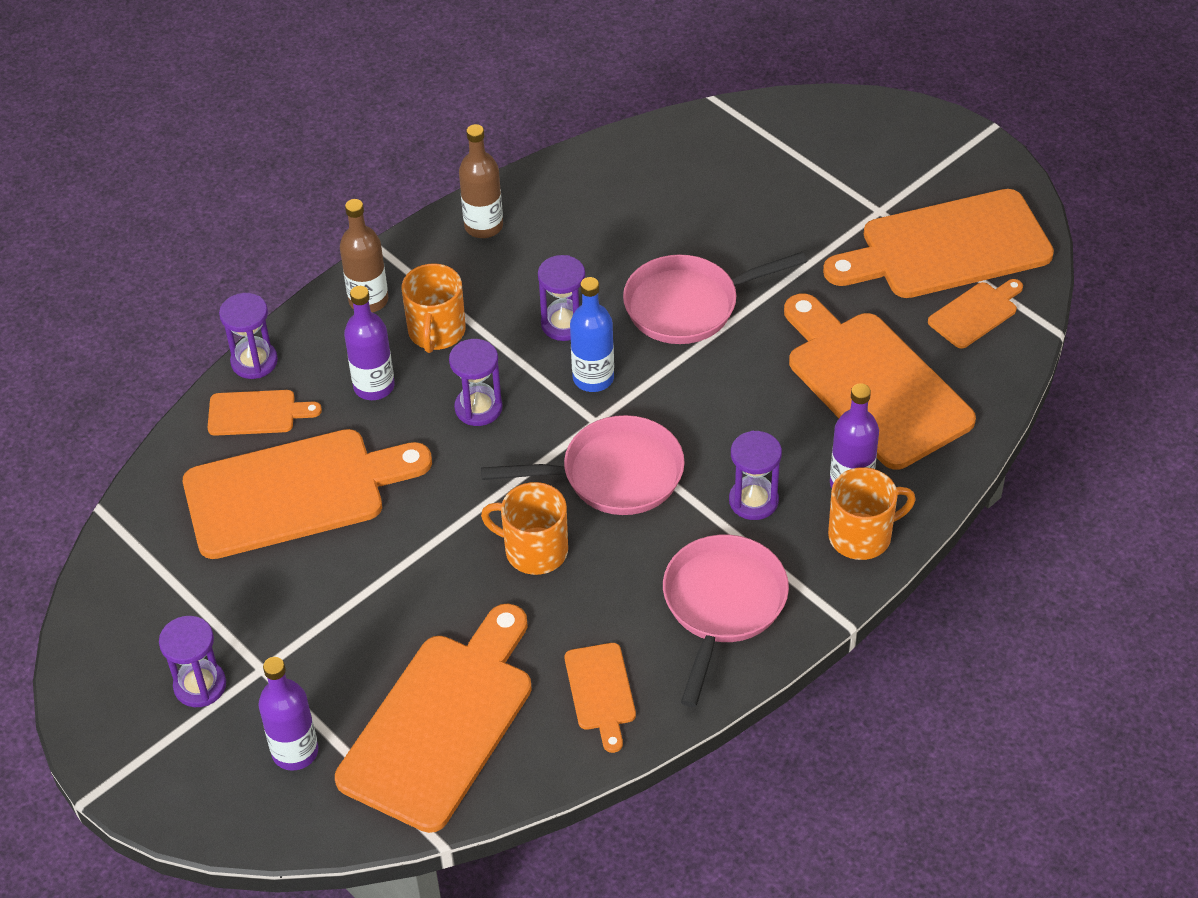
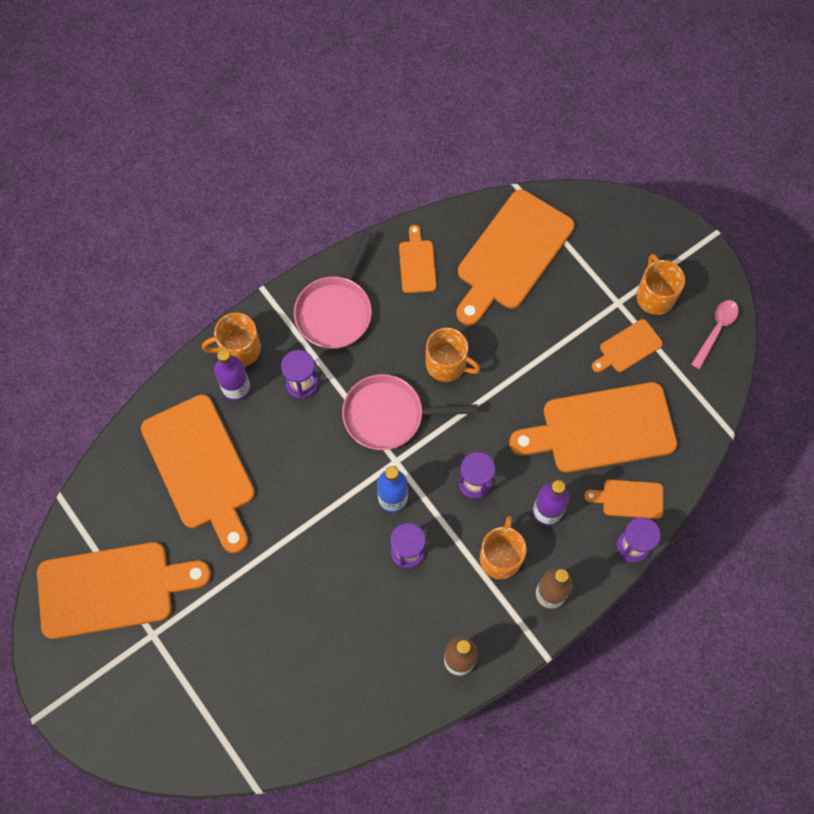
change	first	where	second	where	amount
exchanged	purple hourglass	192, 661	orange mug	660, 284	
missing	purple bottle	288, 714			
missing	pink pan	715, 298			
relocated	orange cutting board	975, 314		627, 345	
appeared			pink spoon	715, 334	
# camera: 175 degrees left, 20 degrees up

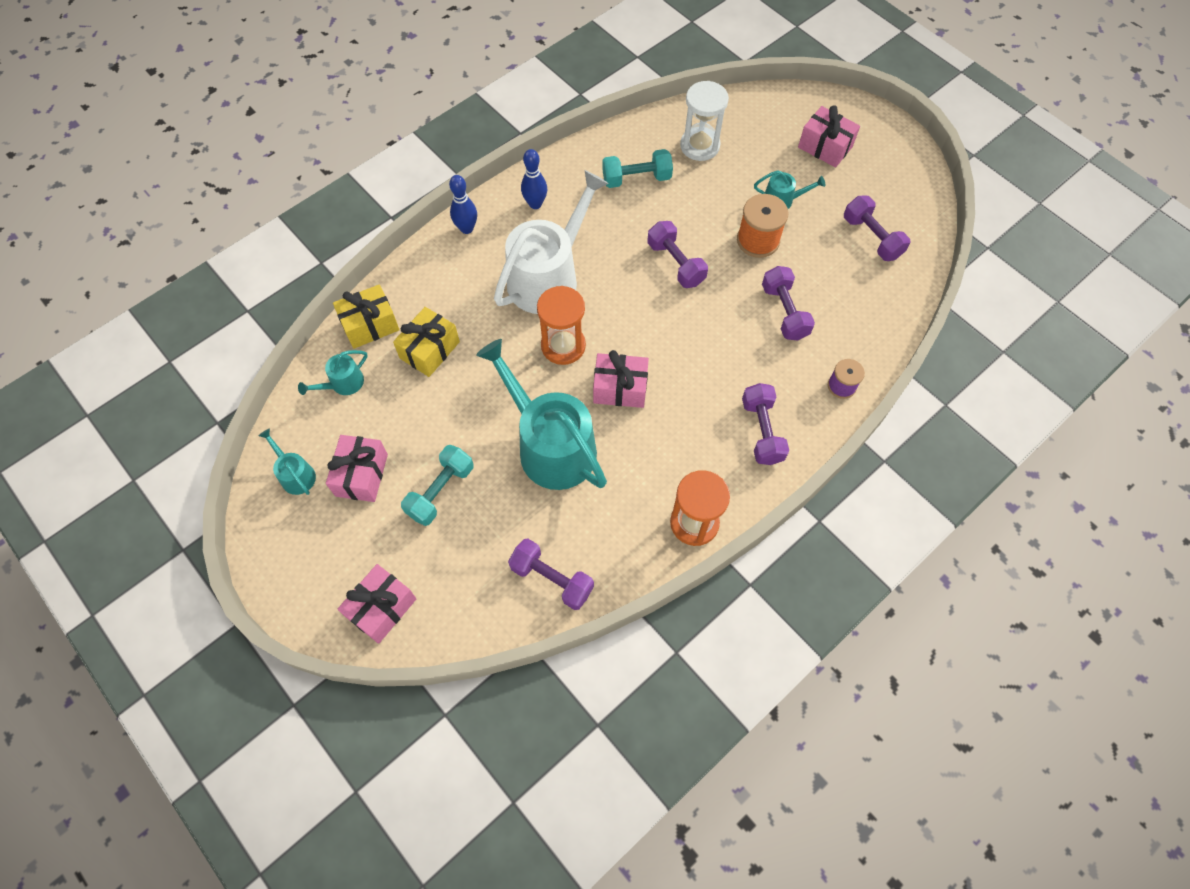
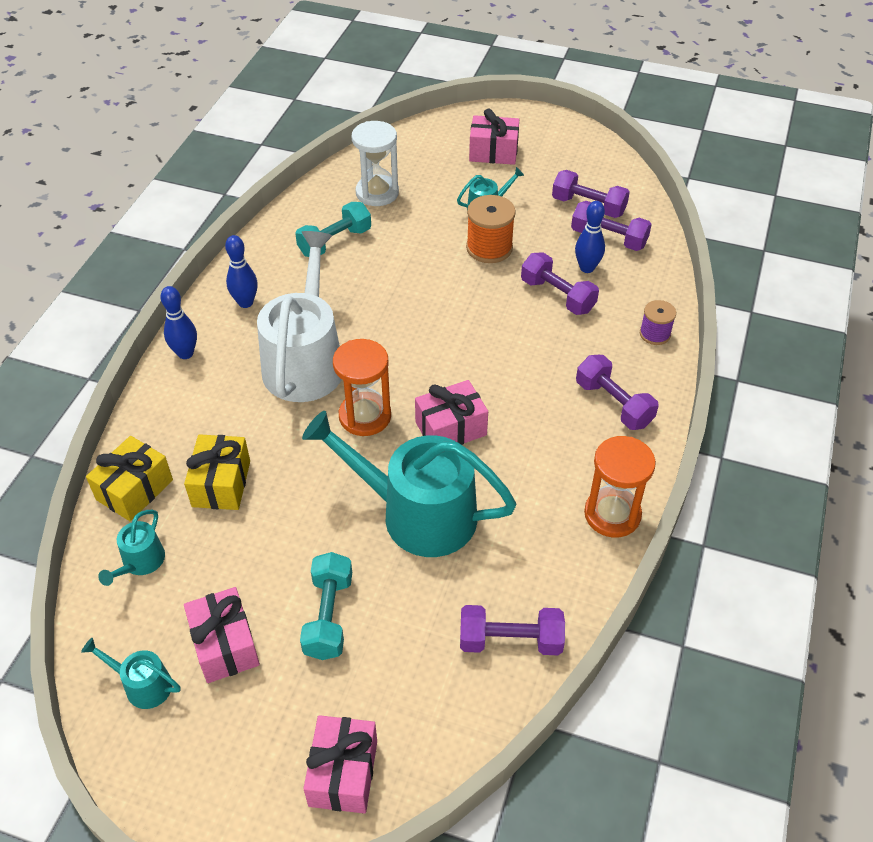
change	first	where	second	where	amount
relocated	purple dumbbell	678, 254		611, 226	
appeared			blue bowling pin	590, 237	
# camera: 30 degrees left, 15 degrees down

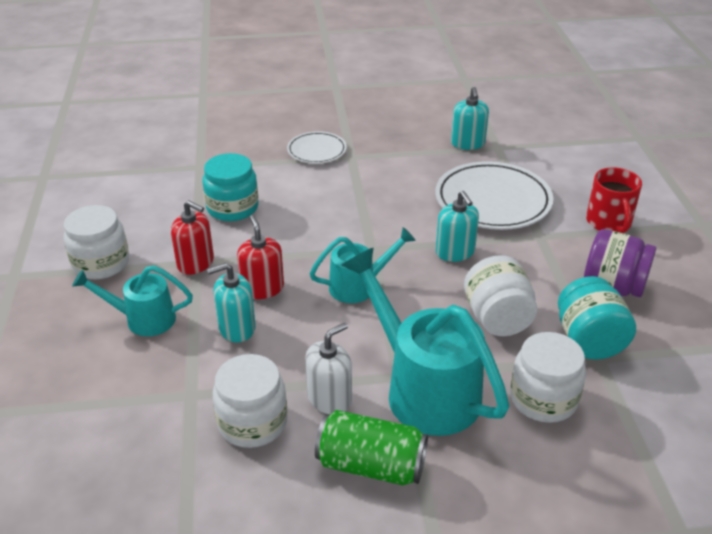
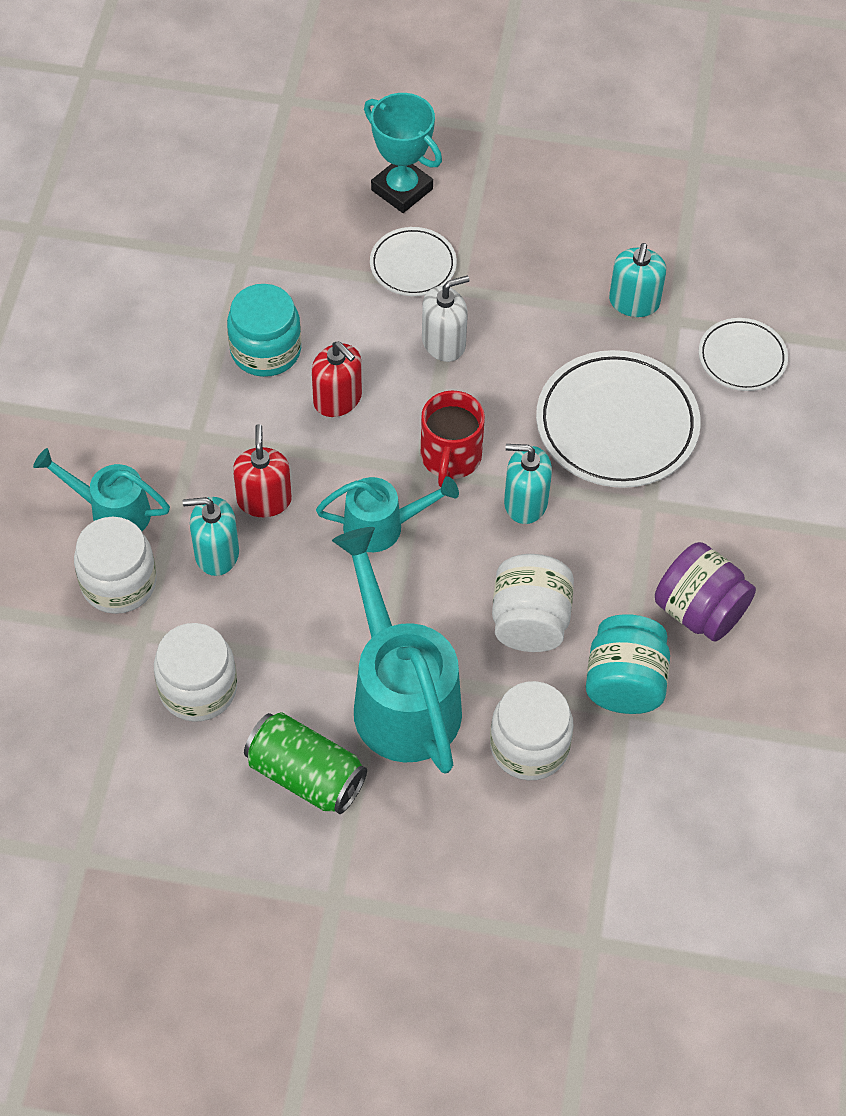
change	first	where	second	where	amount
relocated	white jar	96, 242		115, 565	
relocated	red soap dispenser	192, 237		337, 379	
relocated	white soap dispenser	328, 368		446, 318	
spun	turquoise soap dispenser	457, 226		528, 484	105 degrees clockwise
relocated	red mug	614, 200		453, 438	
appeared			turquoise trophy	403, 153	
appeared			white plate	743, 354	
# camera: 15 degrees right, 20 degrees up

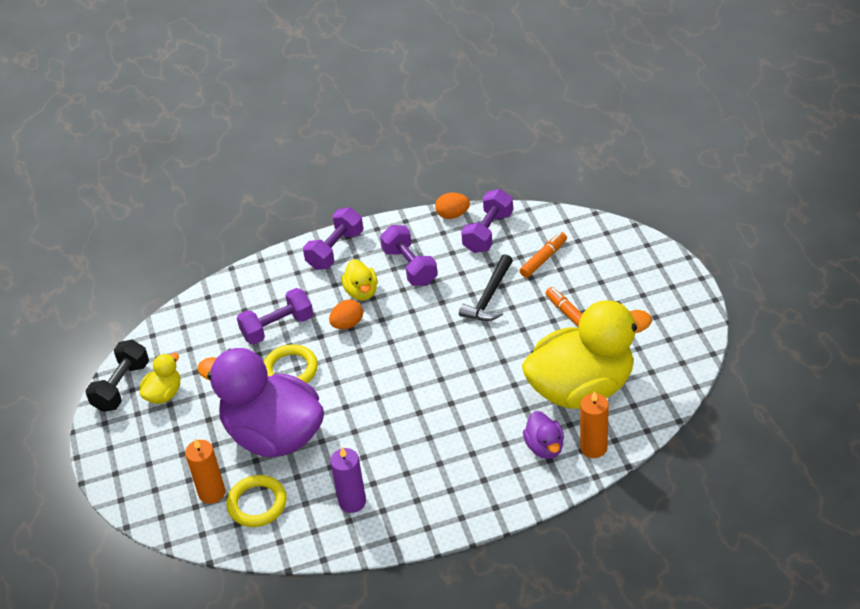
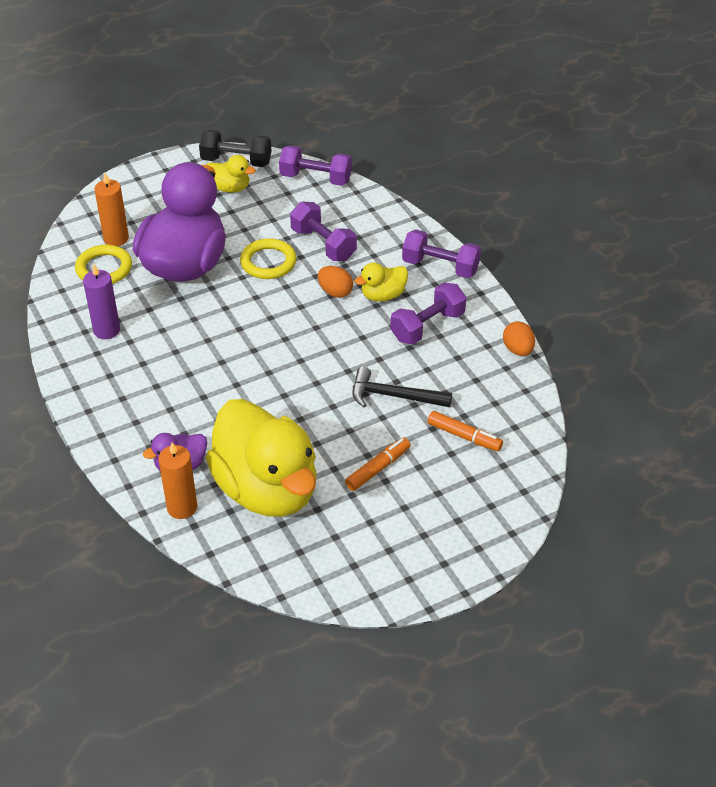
change	first	where	second	where	amount
relocated	purple dumbbell	487, 221		315, 165	
# camera: 75 degrees right, 0 degrees up

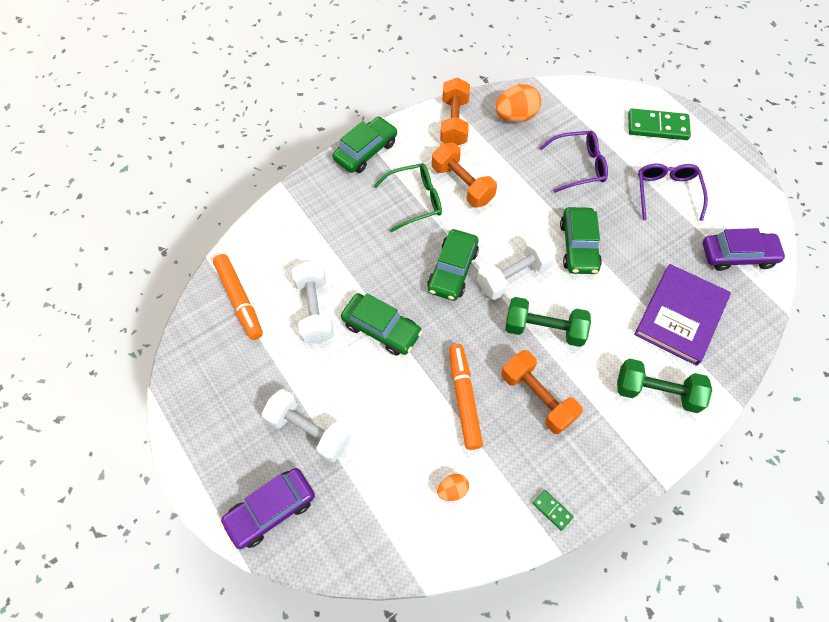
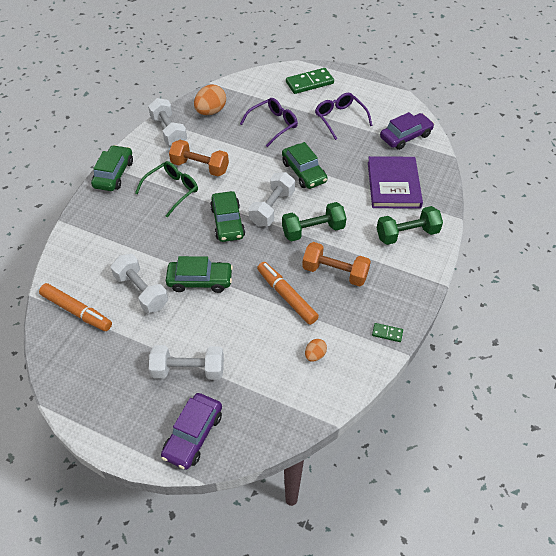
change	first	where	second	where	amount
colour	orange dumbbell	455, 112	white dumbbell	167, 121	
# camera: 30 degrees left, 10 degrees down

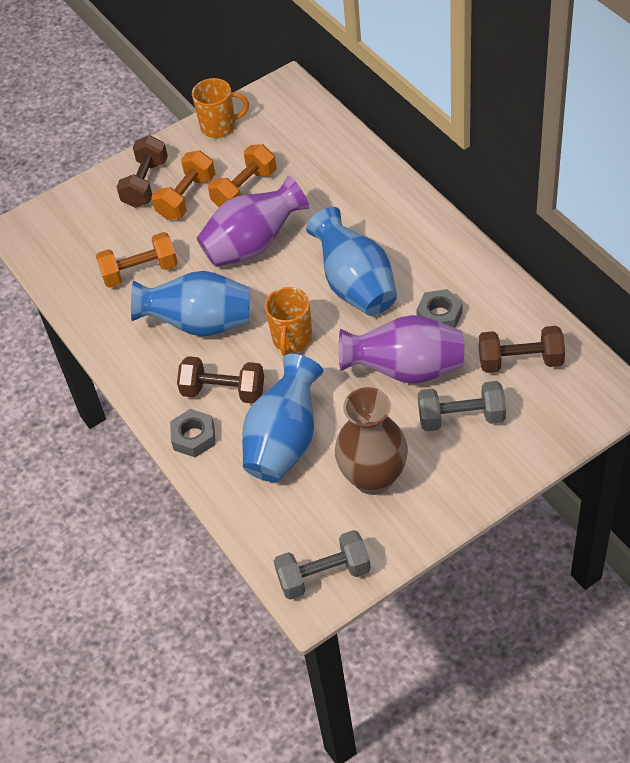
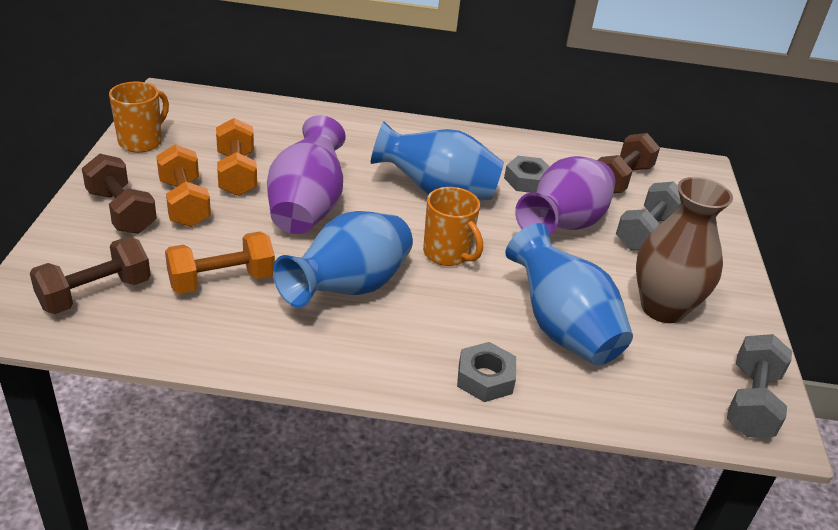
change	first	where	second	where	amount
spun	orange dumbbell	137, 260		220, 262	45 degrees clockwise
relocated	brown dumbbell	220, 379		90, 275	
# camera: 60 degrees left, 15 degrees down

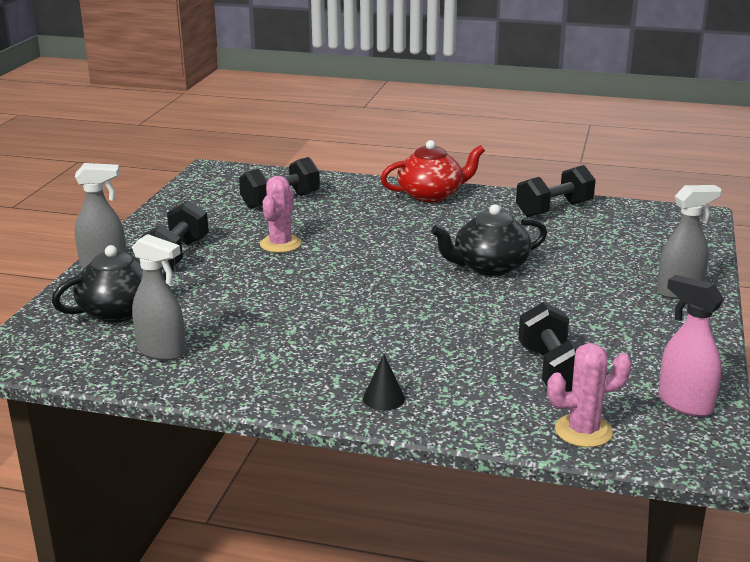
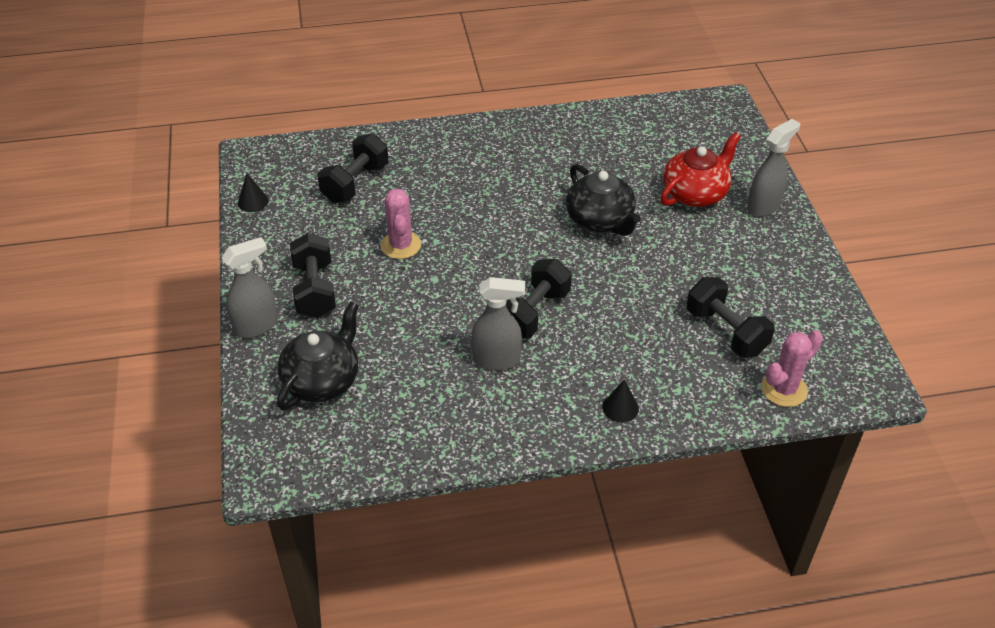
change	first	where	second	where	amount
relocated	grey spray bottle	159, 297		498, 323	
relocated	red teapot	432, 171		700, 169	
spun	black teapot	489, 240		603, 200	75 degrees counterclockwise
relocated	black dumbbell	556, 191		539, 298	
missing	pink spray bottle	691, 346			
appeared			black cone	253, 192	
# camera: 25 degrees left, 20 degrees up

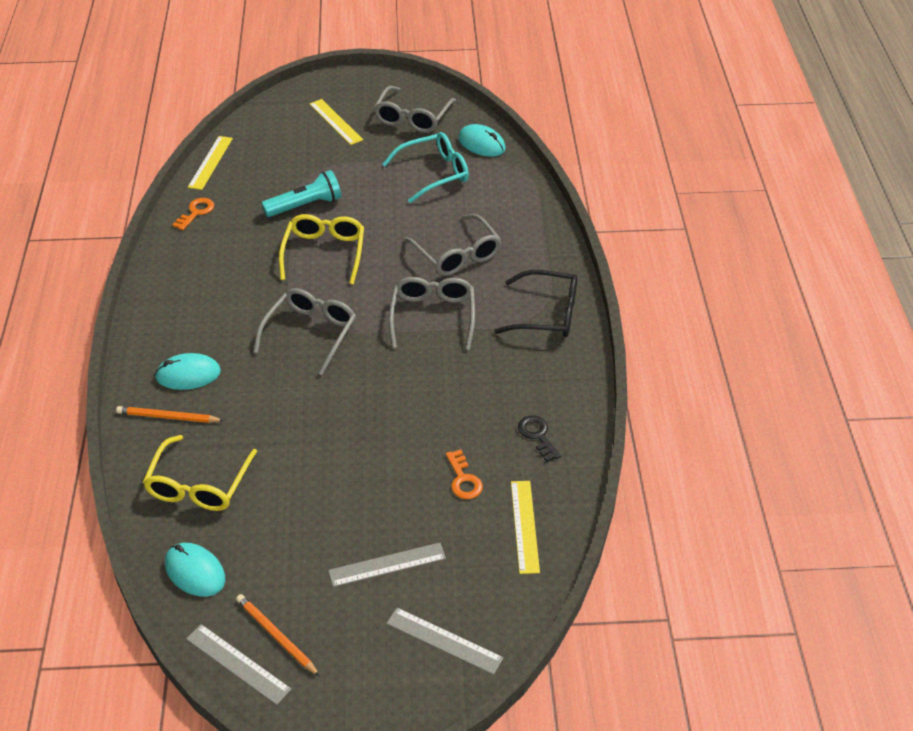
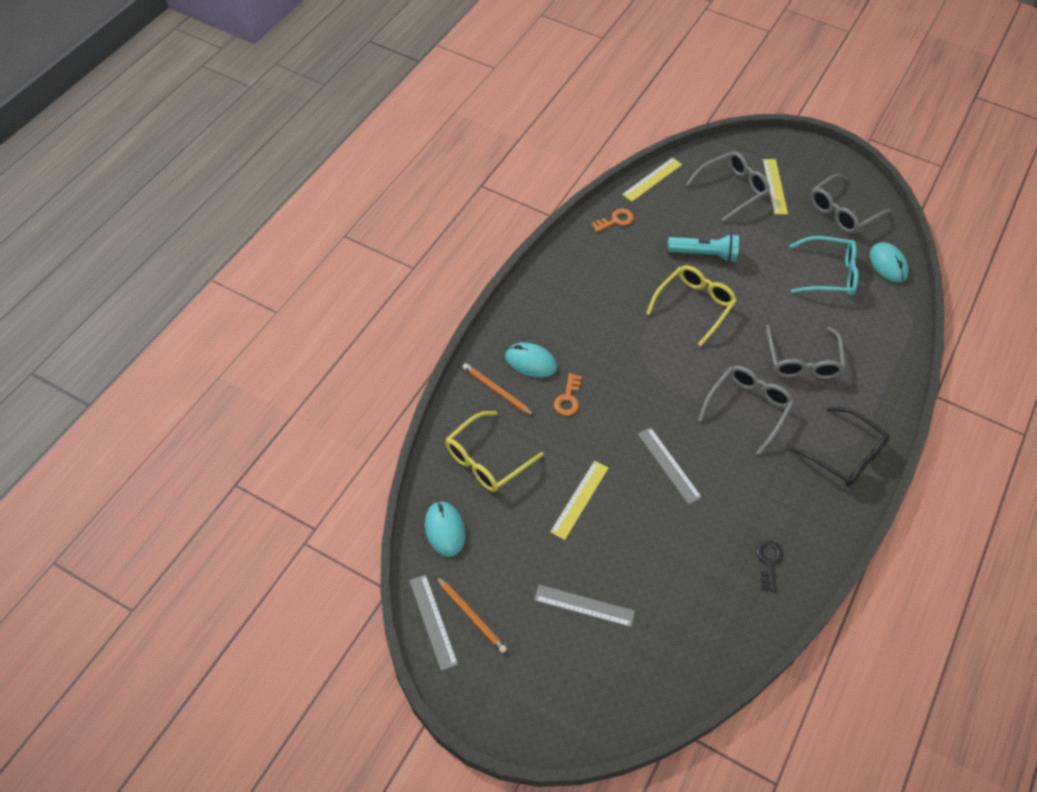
change	first	where	second	where	amount
spun	orange pencil	278, 635		471, 614	150 degrees clockwise
relocated	grey glasses	304, 331		728, 186	
relocated	grey ruler	445, 641		670, 466	
relocated	orange key	464, 474		568, 394	
relocated	yellow ruler	525, 527		579, 500	
# camera: 30 degrees right, 10 degrees up

